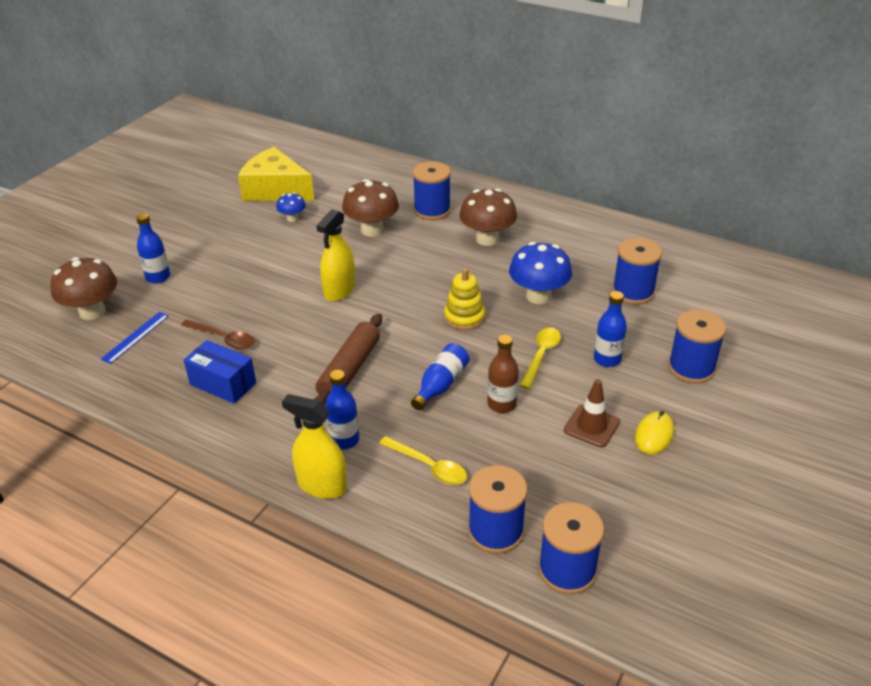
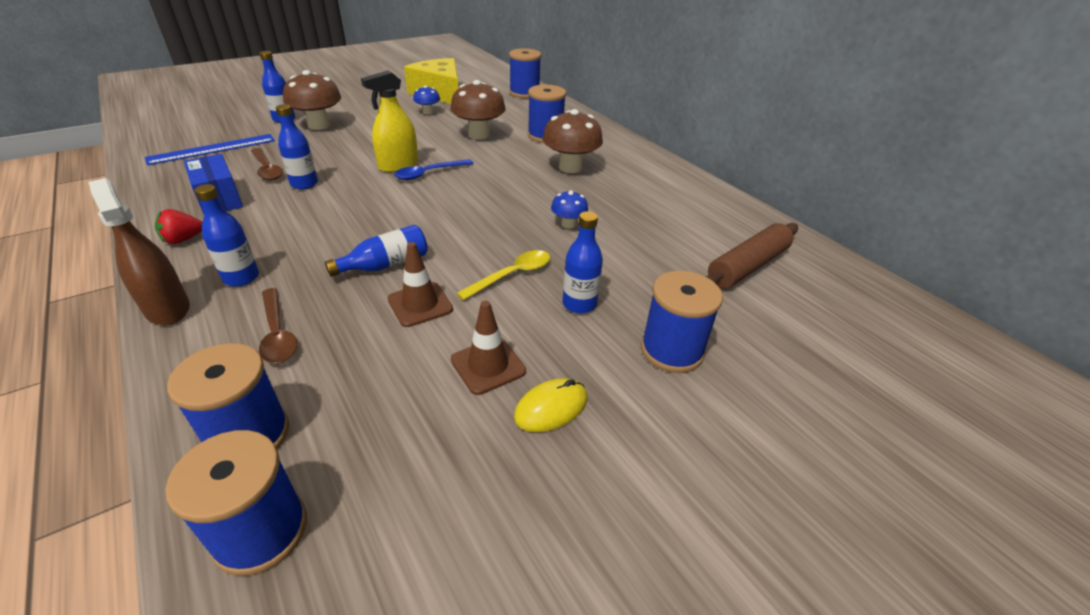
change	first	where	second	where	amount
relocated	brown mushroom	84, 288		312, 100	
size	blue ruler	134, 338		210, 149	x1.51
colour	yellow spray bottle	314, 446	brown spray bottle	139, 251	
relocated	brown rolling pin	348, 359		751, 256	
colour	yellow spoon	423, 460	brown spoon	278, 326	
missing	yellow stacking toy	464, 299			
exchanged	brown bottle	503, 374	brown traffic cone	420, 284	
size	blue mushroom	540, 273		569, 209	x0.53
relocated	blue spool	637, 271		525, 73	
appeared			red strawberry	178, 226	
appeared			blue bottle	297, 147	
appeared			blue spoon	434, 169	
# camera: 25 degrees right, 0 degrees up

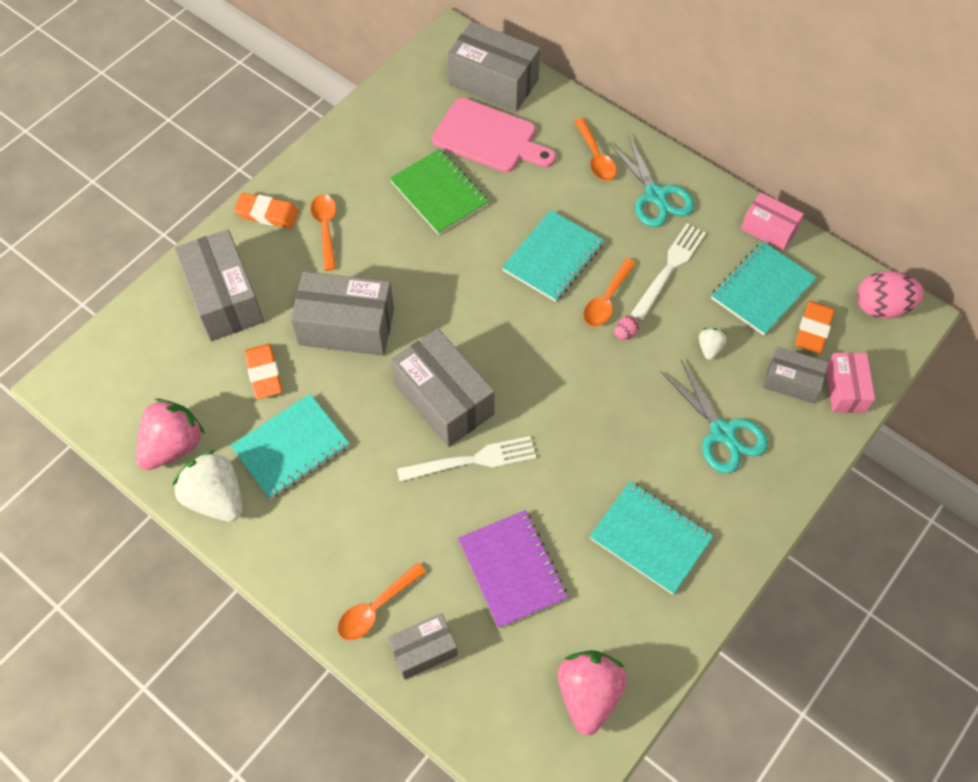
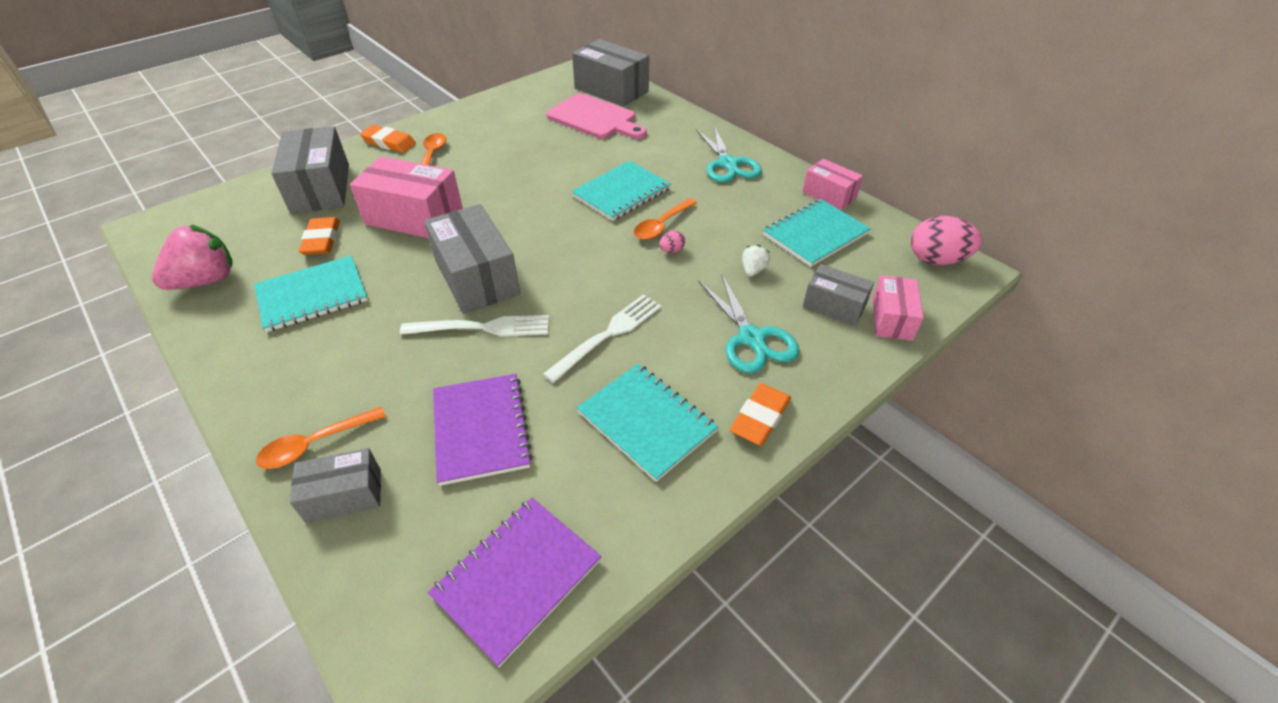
change	first	where	second	where	amount
missing	white strawberry	207, 486			
colour	grey box	342, 313	pink box	406, 197	
missing	green notebook	439, 192			
exchanged	pink strawberry	592, 692	purple notebook	515, 582	
missing	orange spoon	595, 149			
relocated	white fork	668, 272		602, 338	
relocated	orange eraser	815, 327		760, 414	
# camera: 10 degrees right, 15 degrees down

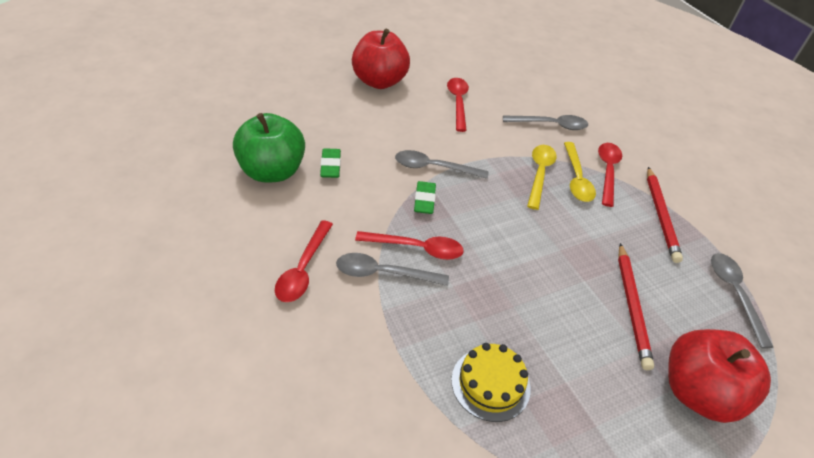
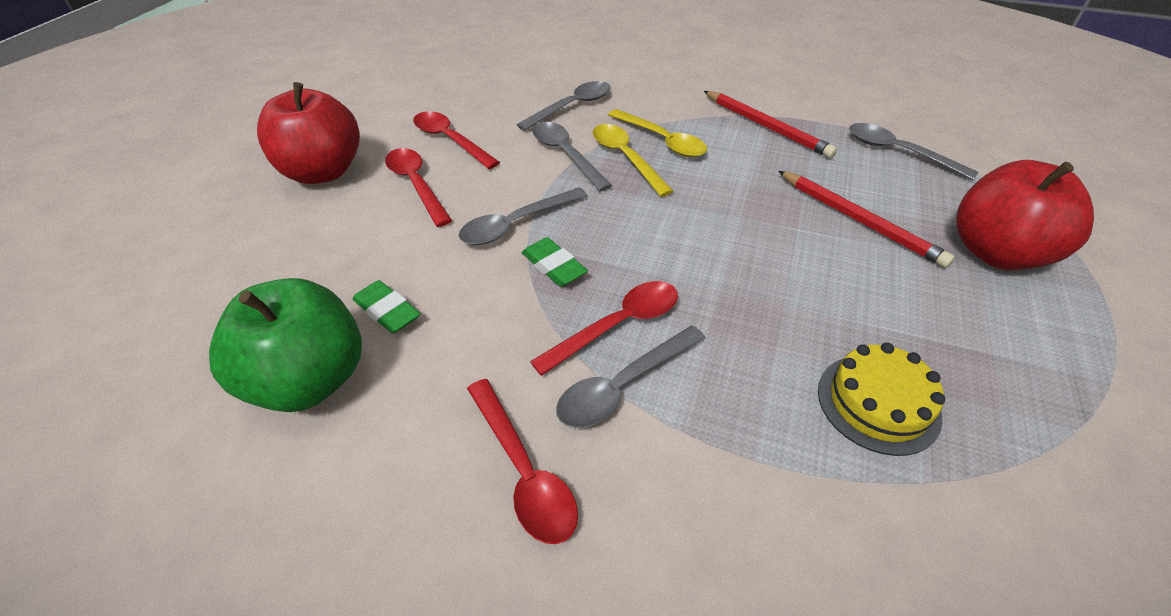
change	first	where	second	where	amount
relocated	red spoon	610, 175		418, 187	
appeared			grey spoon	572, 156	
# camera: 40 degrees left, 0 degrees up

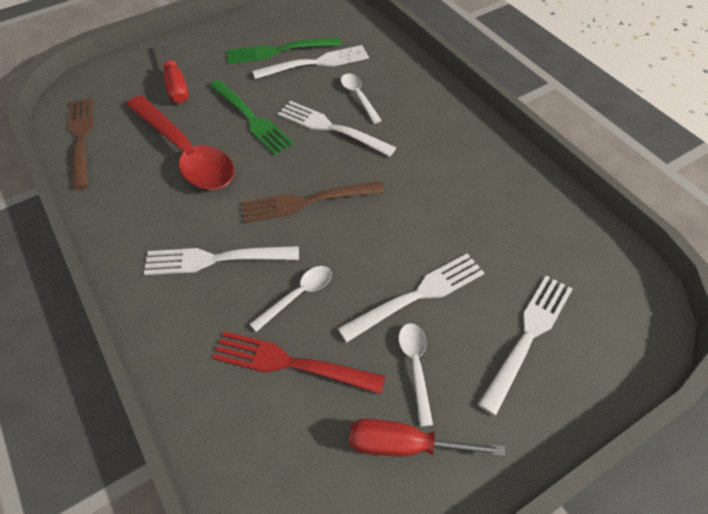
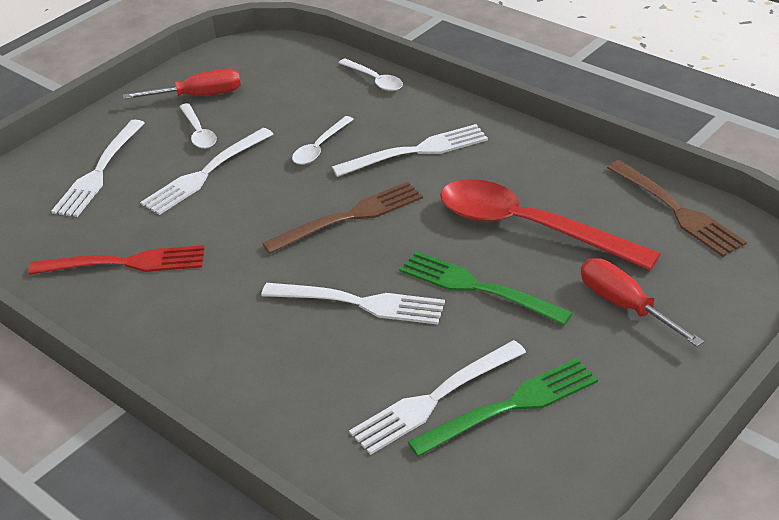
change	first	where	second	where	amount
relocated	red fork	298, 362		116, 260	
relocated	white spoon	361, 98		370, 74	
# camera: 165 degrees right, 15 degrees down

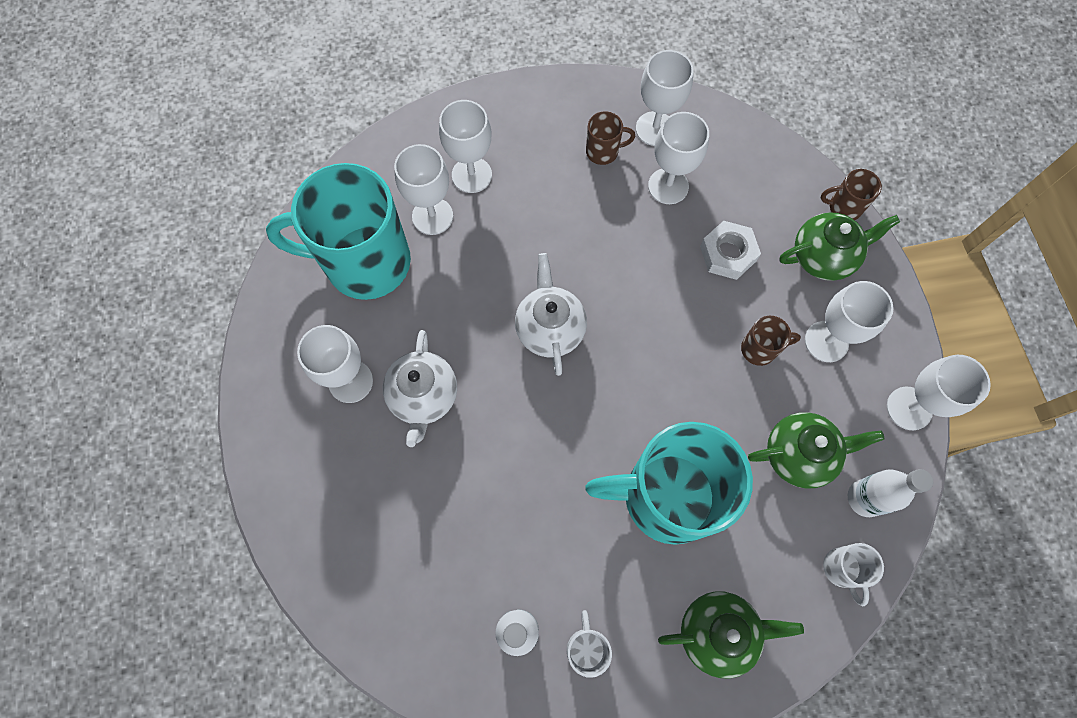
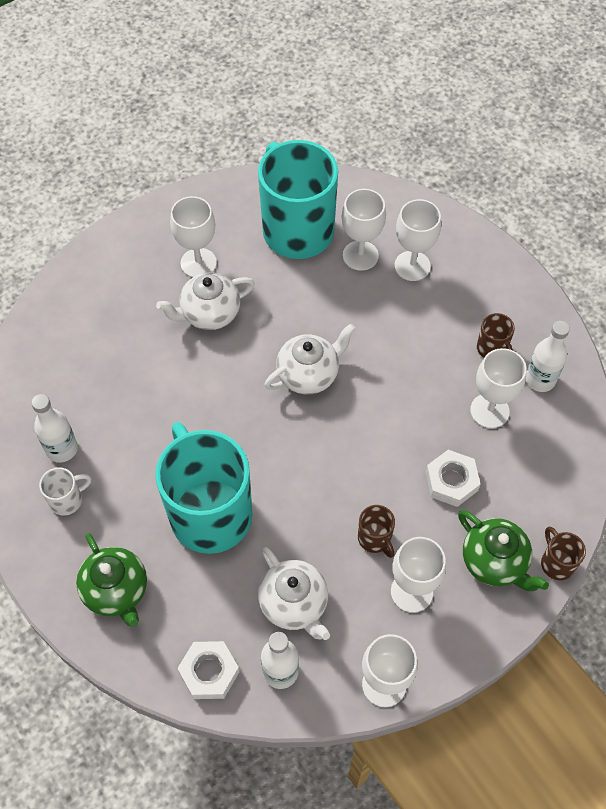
change	first	where	second	where	amount
exchanged	white goblet	665, 98	white bottle	548, 356	
colour	green teapot	816, 450	white teapot	294, 593	
exchanged	white mug	853, 574	white nut	208, 670	
# camera: 65 degrees right, 10 degrees down

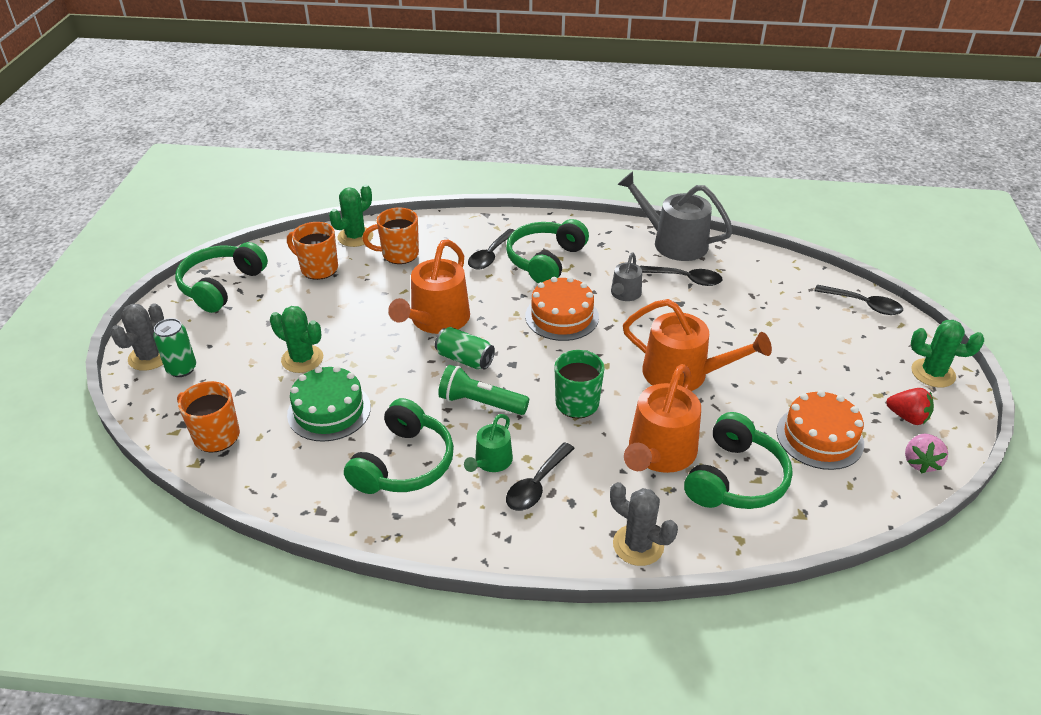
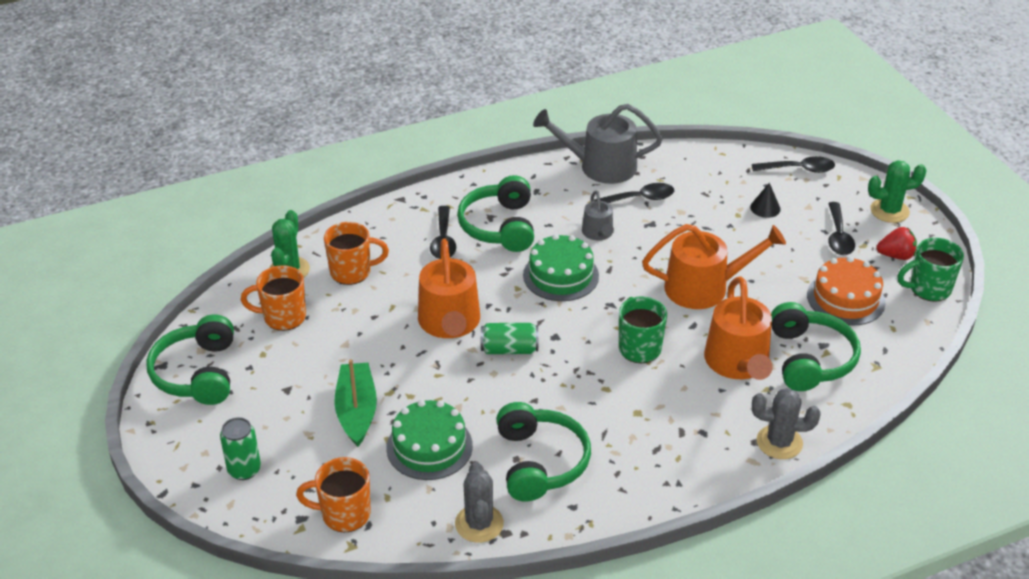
change	first	where	second	where	amount
relocated	grey cactus	137, 337		479, 502	
exchanged	green cactus	296, 339	green boat	355, 403	
spun	orange mug	391, 236		356, 253	150 degrees counterclockwise
missing	green flashlight	483, 390			
missing	green watering can	488, 443			
relocated	black spoon	540, 476		841, 228	
colour	orange cake	562, 309	green cake	561, 267	
exchanged	pink strawberry	926, 454	green mug	931, 270	
appeared			black cone	765, 200	
# camera: 30 degrees left, 0 degrees up

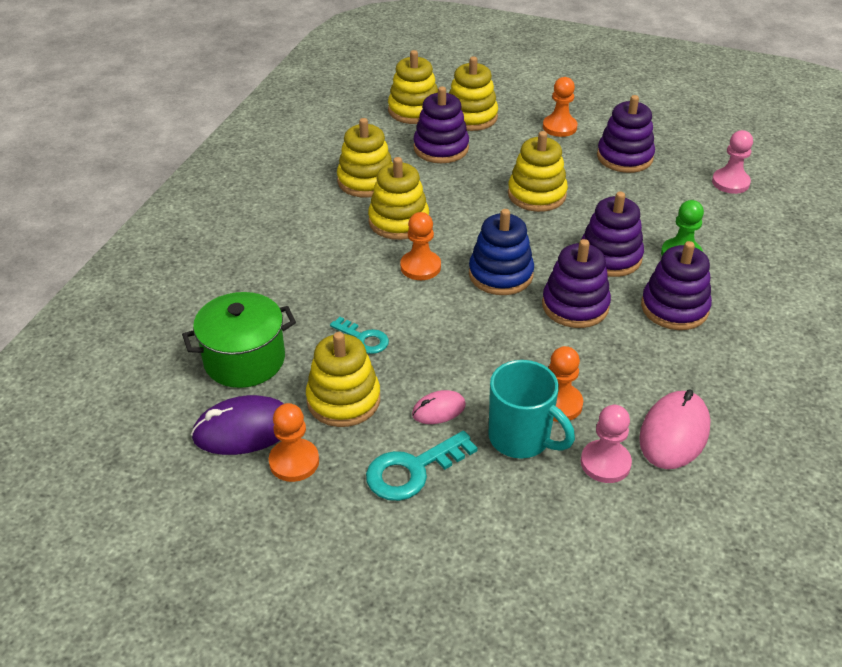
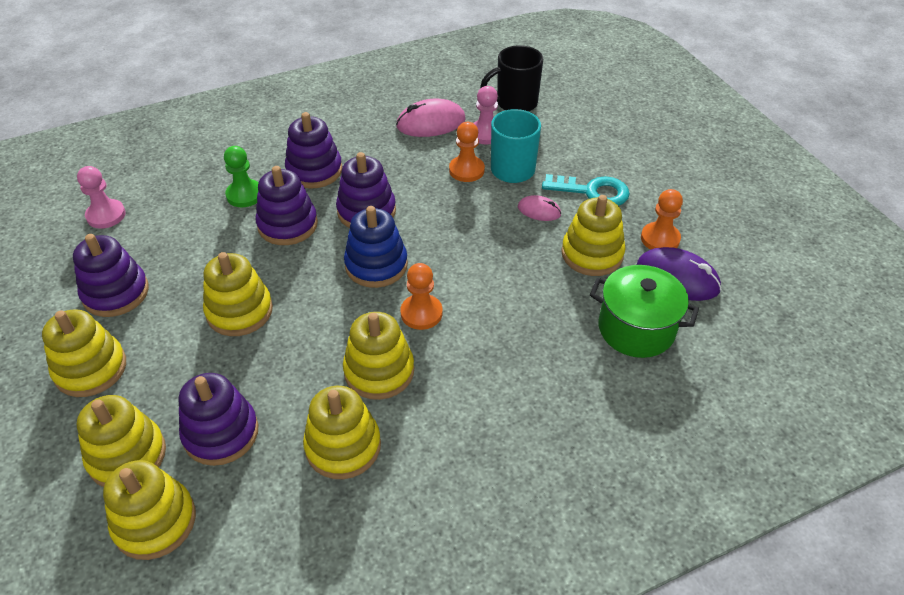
change	first	where	second	where	amount
missing	turquoise key	359, 335			
exchanged	orange pawn	560, 107	yellow stacking toy	84, 353	
appeared			black mug	511, 78	
# camera: 135 degrees left, 5 degrees up

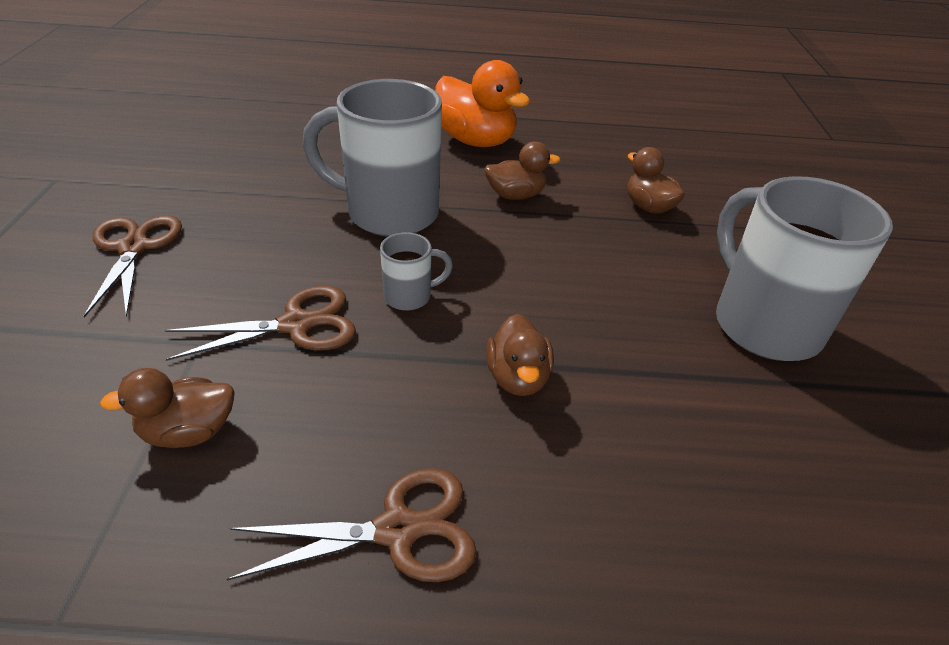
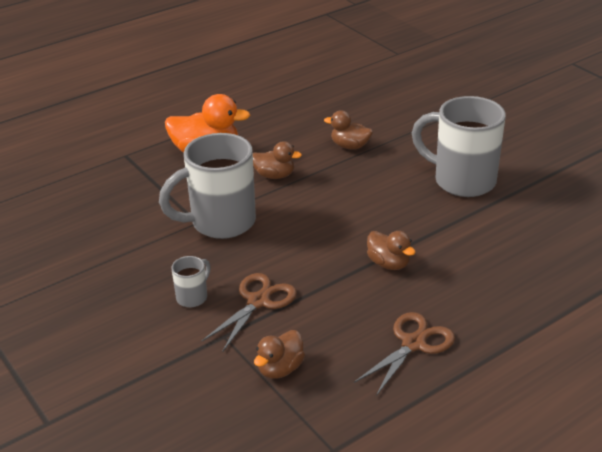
change	first	where	second	where	amount
missing	brown scissors	133, 266			
relocated	grey mug	416, 271		191, 281	
spun	brown duck	522, 171		277, 160	60 degrees clockwise
# camera: 35 degrees left, 5 degrees down

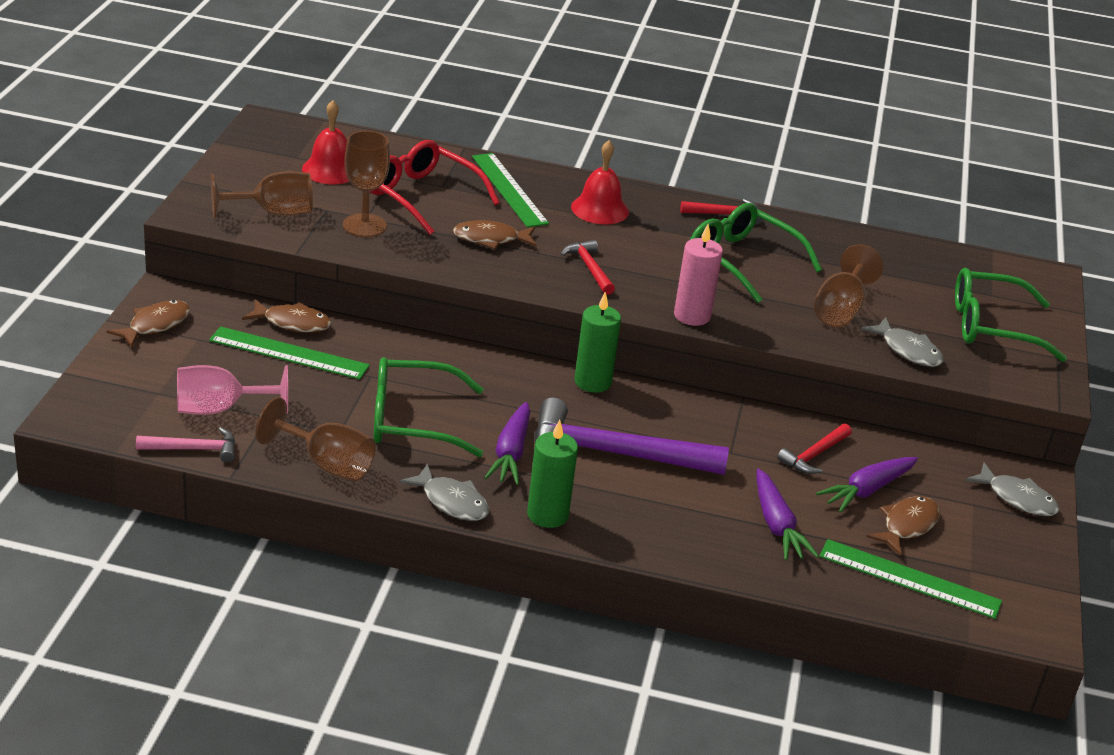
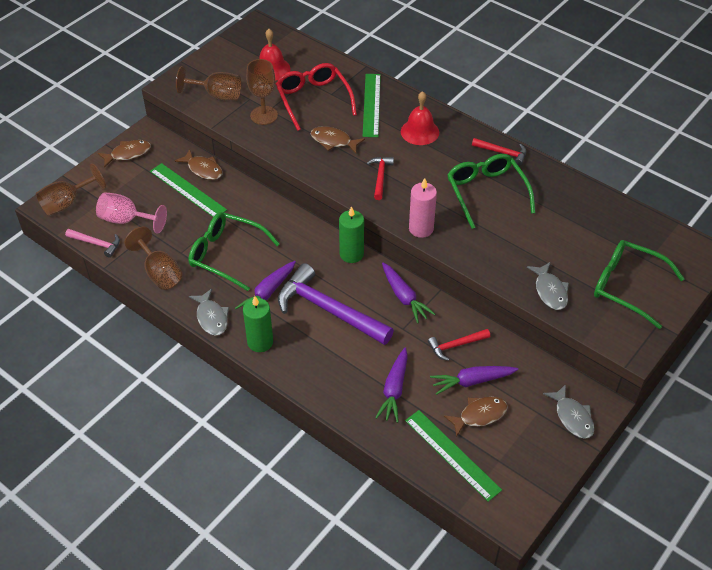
change	first	where	second	where	amount
relocated	brown goblet	848, 285		71, 189	
appeared			purple carrot	408, 293	
# camera: 30 degrees right, 15 degrees up

